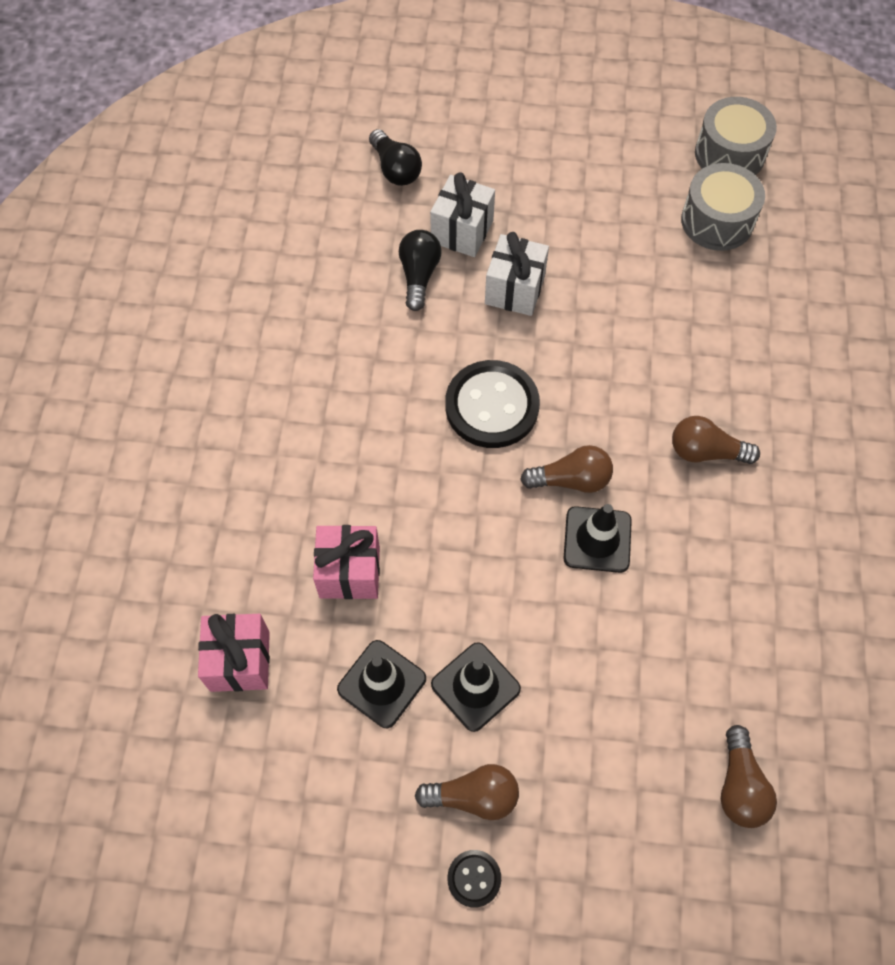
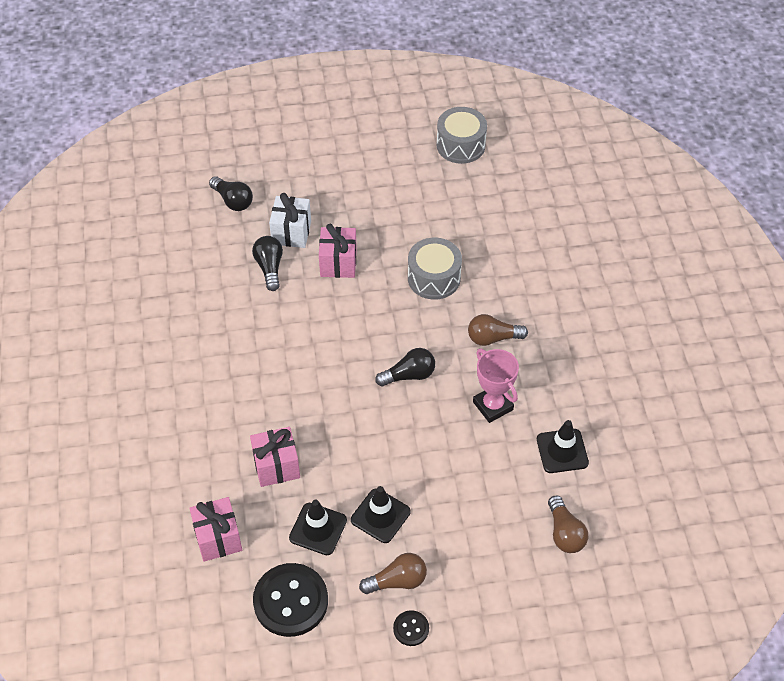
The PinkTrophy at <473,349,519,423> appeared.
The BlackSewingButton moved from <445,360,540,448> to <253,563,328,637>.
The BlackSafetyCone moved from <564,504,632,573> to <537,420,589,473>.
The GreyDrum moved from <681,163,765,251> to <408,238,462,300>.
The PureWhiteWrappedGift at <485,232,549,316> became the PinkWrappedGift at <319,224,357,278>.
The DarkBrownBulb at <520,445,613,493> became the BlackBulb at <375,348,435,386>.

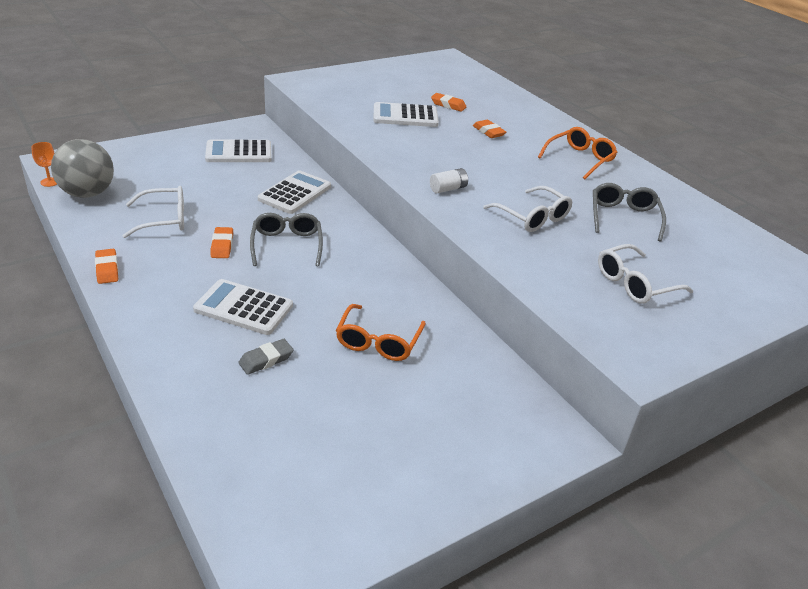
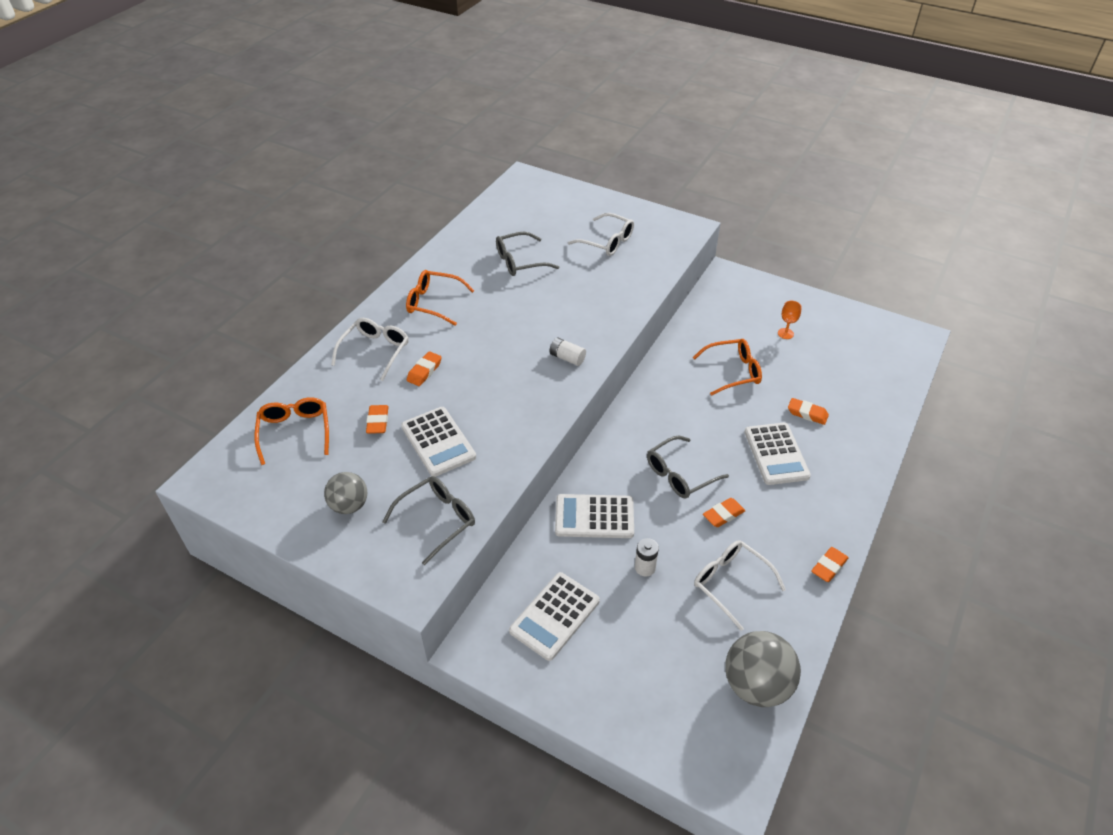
The OrangeEyeglasses at <254,397,329,465> appeared.
The GreySphere at <324,472,367,514> appeared.
The GreyEyeglasses at <382,476,475,565> appeared.
The PureWhitePowerCell at <635,538,659,576> appeared.
The OrangeWineGlass moved from <31,142,57,187> to <778,301,802,339>.
The PureWhiteEyeglasses moved from <483,186,572,232> to <331,318,409,381>.
The GreyGumEraser at <238,339,294,375> became the OrangeGumEraser at <788,398,829,425>.
The PureWhitePocketCalculator at <205,140,272,162> turned 75 degrees clockwise.

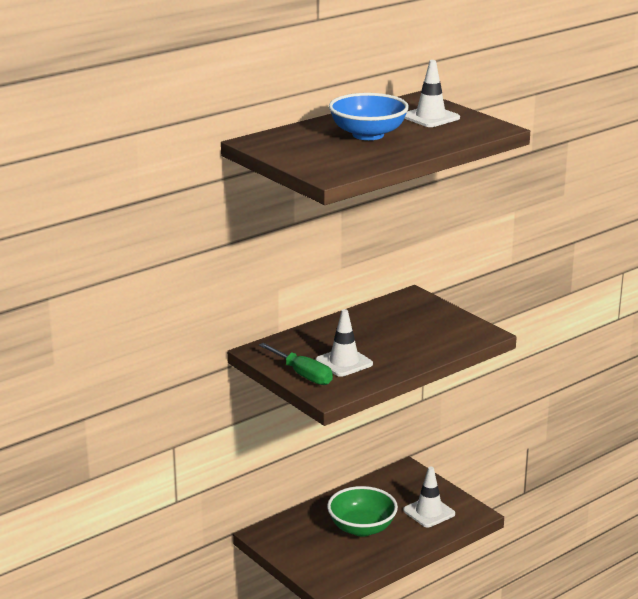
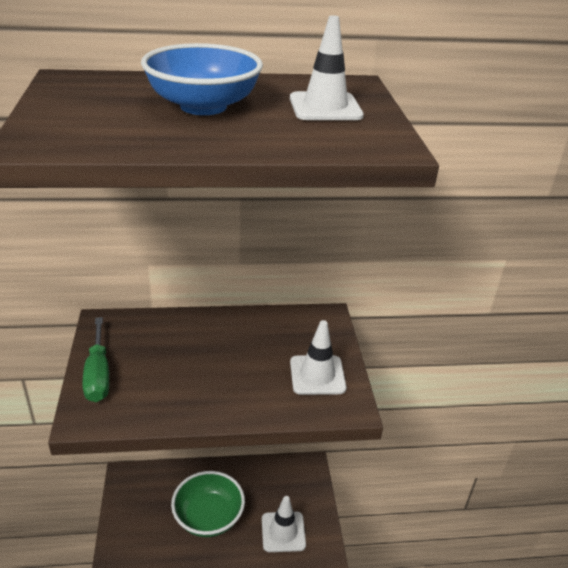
The PureWhiteSafetyCone moved from <316,309,373,377> to <290,320,346,395>.

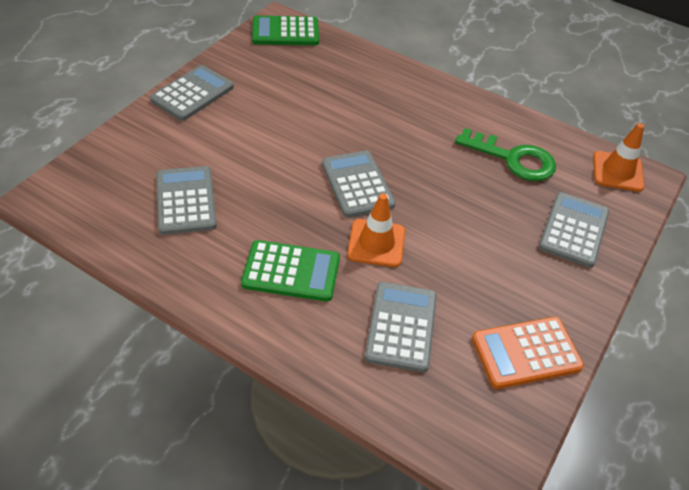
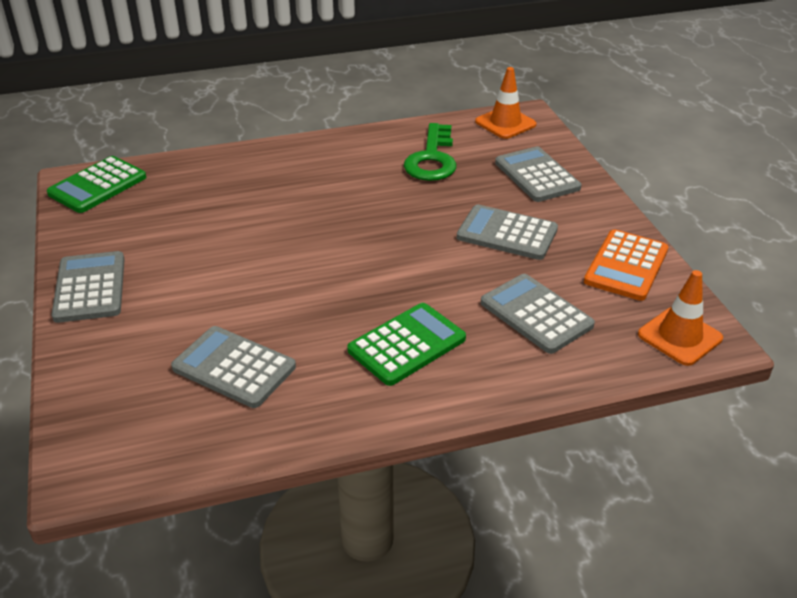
The GreyPocketCalculator moved from <322,150,396,218> to <457,205,558,260>.
The OrangeSafetyCone moved from <347,193,405,267> to <638,270,723,366>.
The GreenDoorKey at <455,128,556,181> turned 120 degrees clockwise.

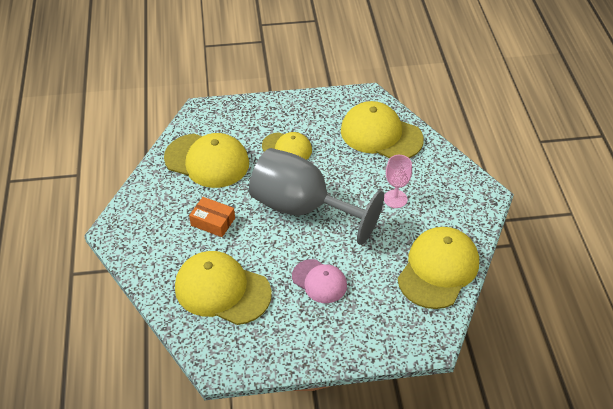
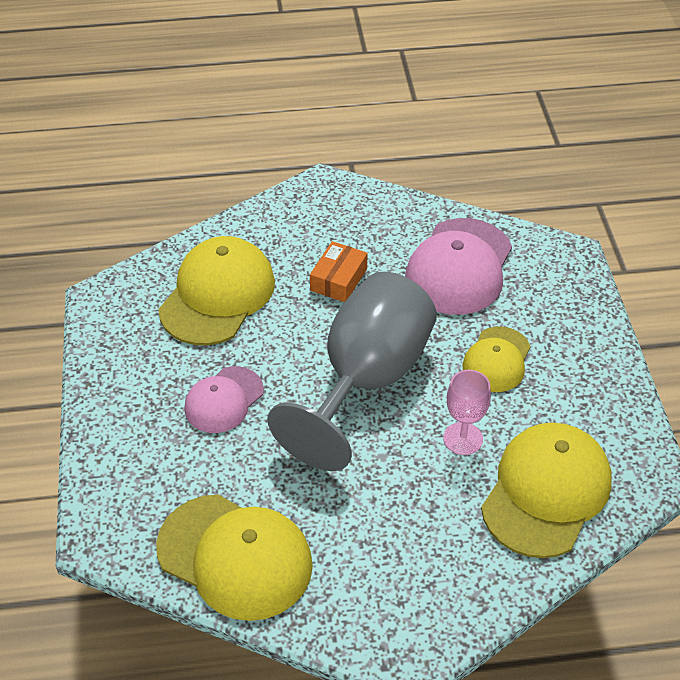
The PinkWineGlass moved from <384,155,412,208> to <443,370,491,455>.
The BrightYellowPeakedCap at <164,133,249,188> became the PinkPeakedCap at <405,218,512,315>.

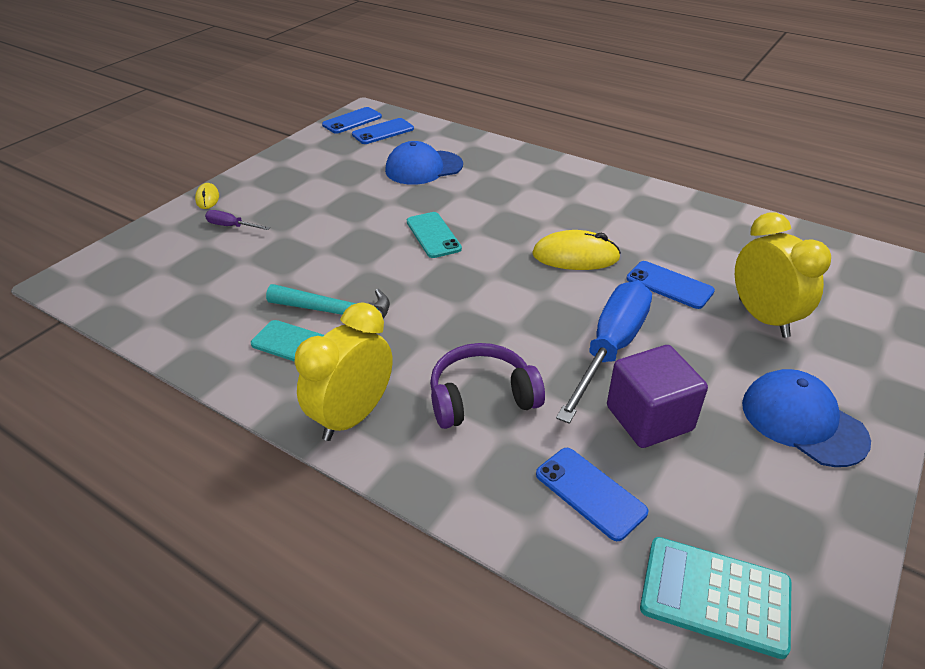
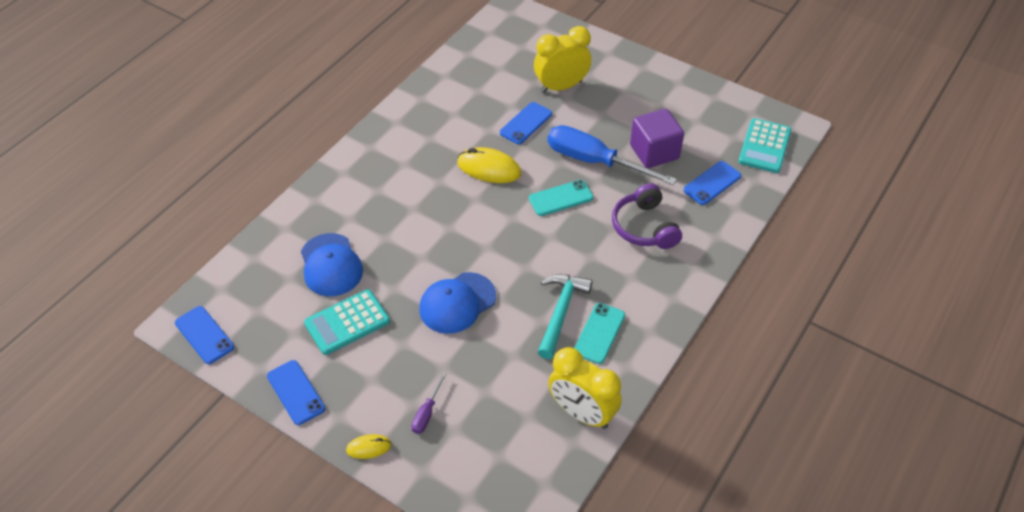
The TealPocketCalculator at <304,289,390,355> appeared.
The BrightYellowClock moved from <295,302,392,441> to <548,347,622,429>.
The RoyalBluePhone moved from <352,118,414,144> to <267,360,325,425>.
The TealPhone moved from <407,212,462,258> to <529,180,593,216>.
The RoyalBluePeakedCap moved from <742,369,871,467> to <419,272,496,334>.
The BrightYellowMouse at <532,230,621,270> turned 75 degrees counterclockwise.

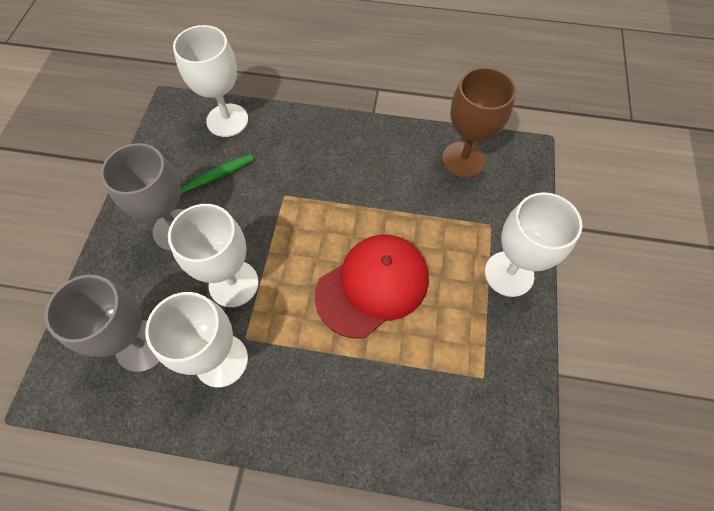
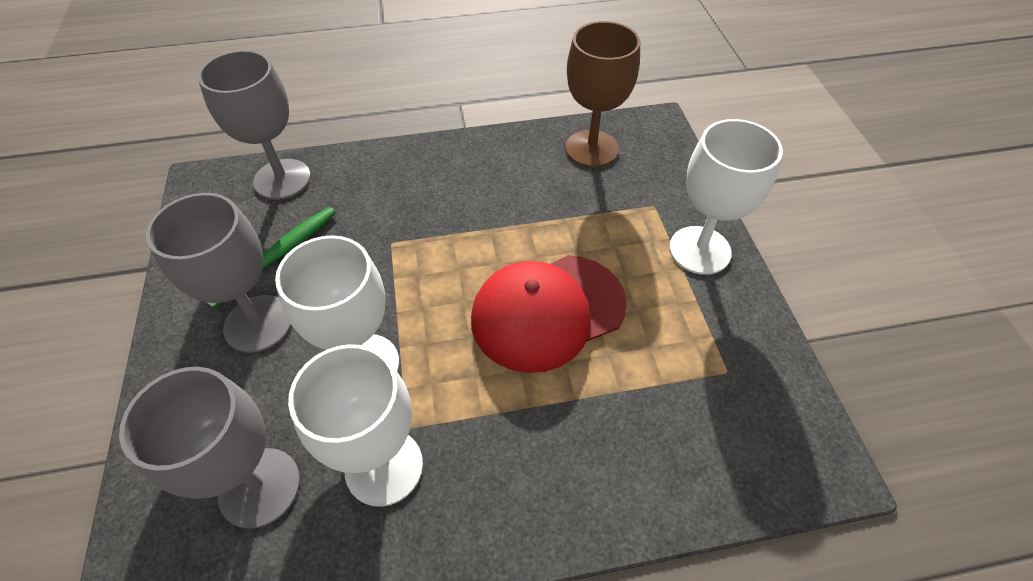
The PureWhiteWineGlass at <173,25,248,137> became the GreyWineGlass at <198,50,311,200>.
The ScarletPeakedCap at <314,235,429,339> turned 150 degrees counterclockwise.

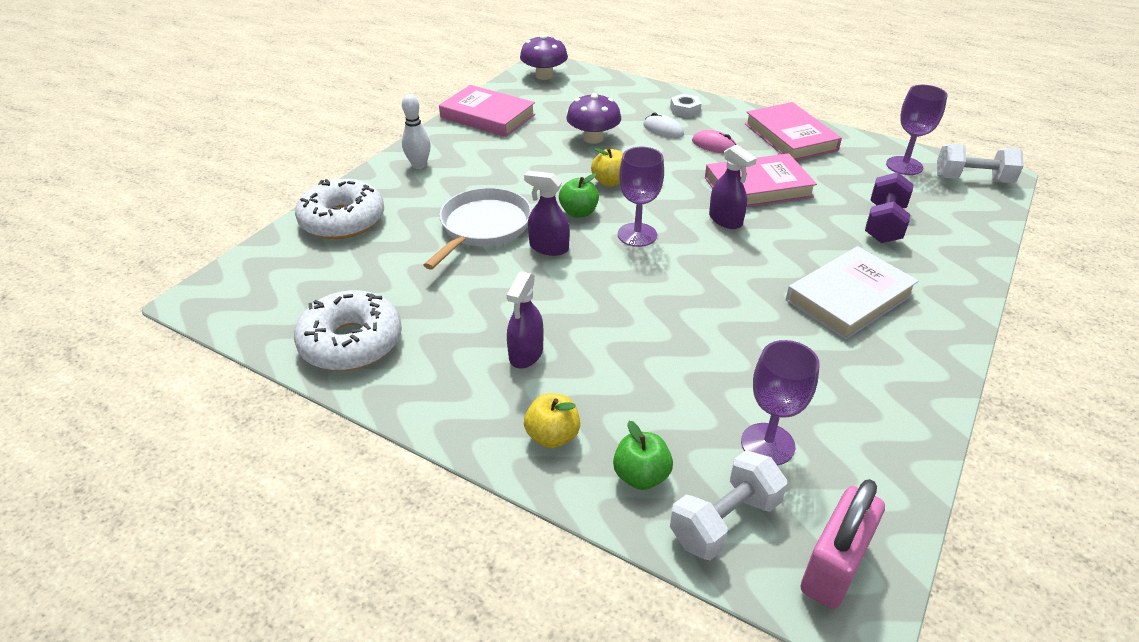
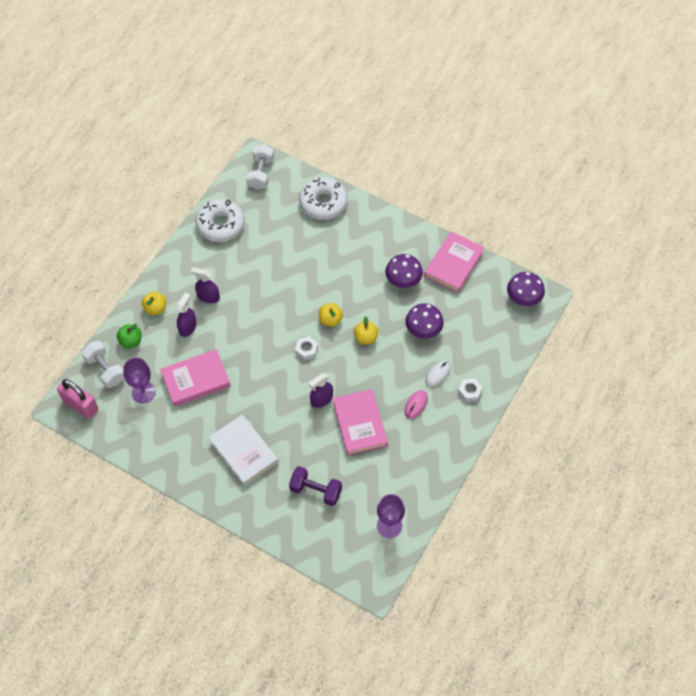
The PureWhiteTenpin at <402,94,431,169> disappeared.
The PureWhitePan at <424,188,532,270> disappeared.
The RoyalPurpleFungus at <385,254,423,288> appeared.
The RoyalPurpleSprayCleaner moved from <524,171,570,256> to <176,293,196,337>.
The PinkBook moved from <745,102,842,161> to <160,349,230,407>.
The PureWhiteDumbbell moved from <937,144,1024,183> to <247,144,274,190>.
The RoyalPurpleWineGlass at <618,147,664,247> was replaced by the PureWhiteHexNut at <295,336,318,360>.
The GreenAppleFruit at <559,174,599,218> became the BrightYellowAppleFruit at <319,303,343,327>.

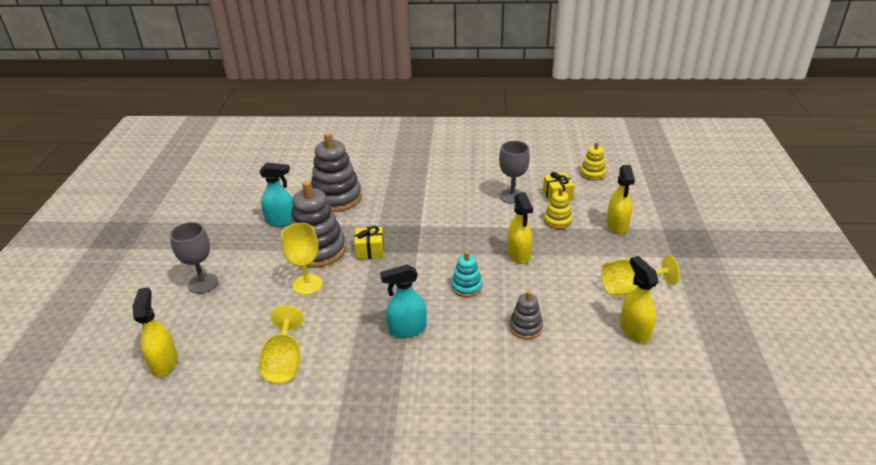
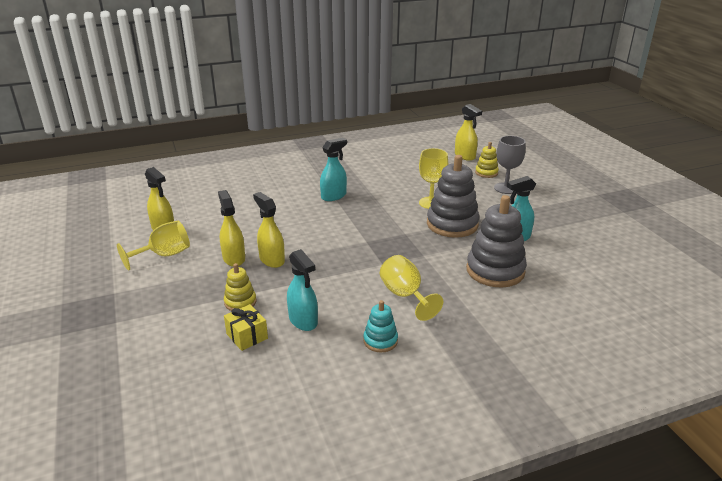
The BrightYellowWrappedGift at <354,226,384,259> disappeared.
The GreyRingStacker at <509,291,543,339> disappeared.
The BrightYellowWineGlass moved from <259,305,304,383> to <380,255,443,321>.
The TealRingStacker moved from <451,251,482,297> to <363,300,398,352>.
The BrightYellowRingStacker moved from <580,142,606,181> to <475,142,499,178>.
The BrightYellowSprayCleaner moved from <606,165,635,234> to <218,190,245,267>.
The GreyWineGlass at <499,141,530,204> was replaced by the TealSprayCleaner at <287,249,318,331>.

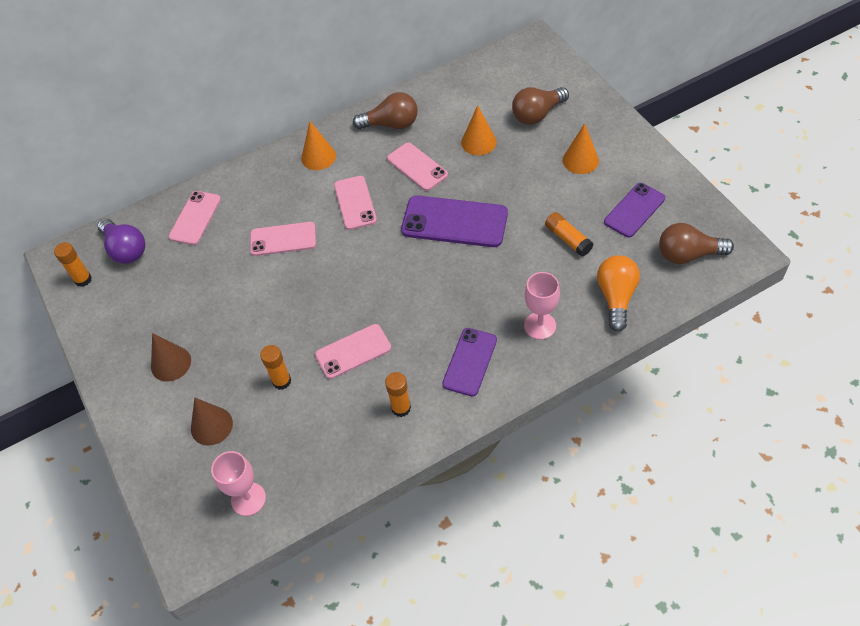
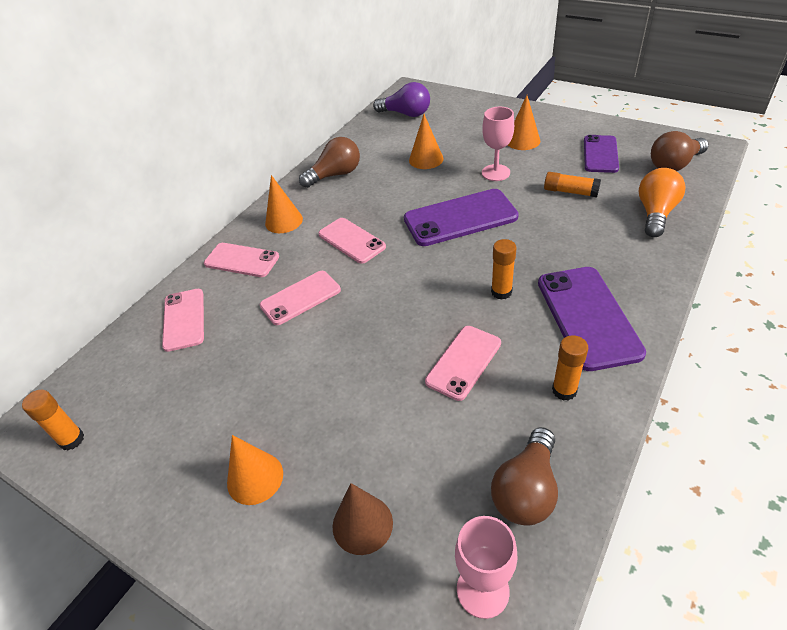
The RoyalPurpleBulb moved from <97,218,145,264> to <373,82,430,117>.
The OrangeStickOfGlue moved from <260,345,291,390> to <491,239,517,300>.
The PinkPhone moved from <387,143,448,191> to <204,243,279,277>.
The DarkBrownBulb moved from <512,87,569,125> to <491,427,558,525>.
The PinkWineGlass moved from <524,272,560,340> to <482,107,514,181>.
The DarkBrownSolidCone at <151,333,191,381> became the OrangeSolidCone at <227,435,283,505>.
The OrangeBulb at <597,255,640,332> turned 45 degrees clockwise.
The RoyalPurplePhone at <442,328,497,397> changed to 1.55 times the size.

